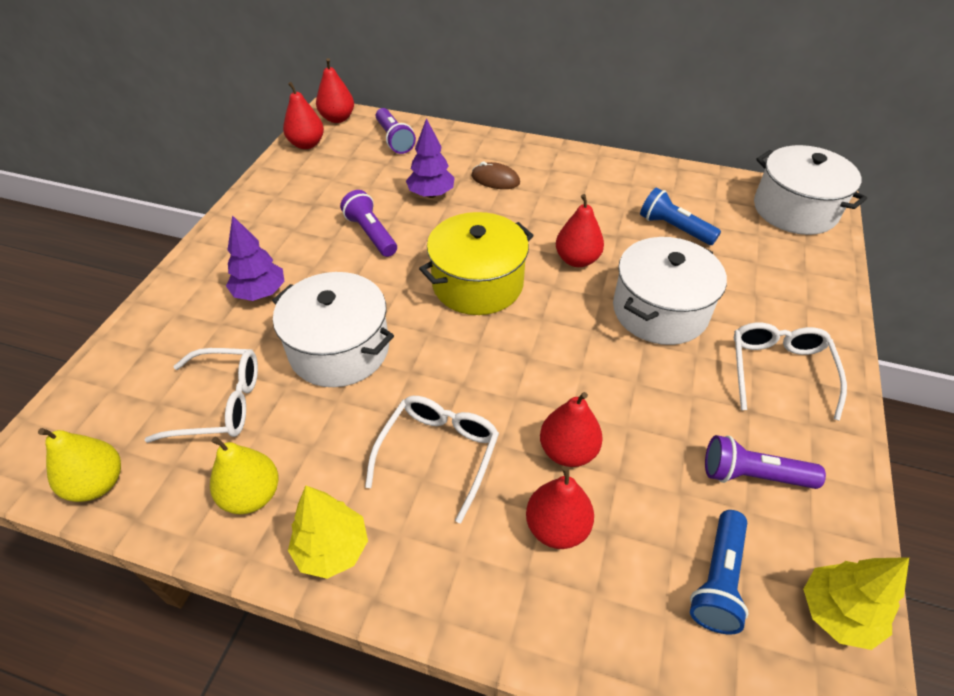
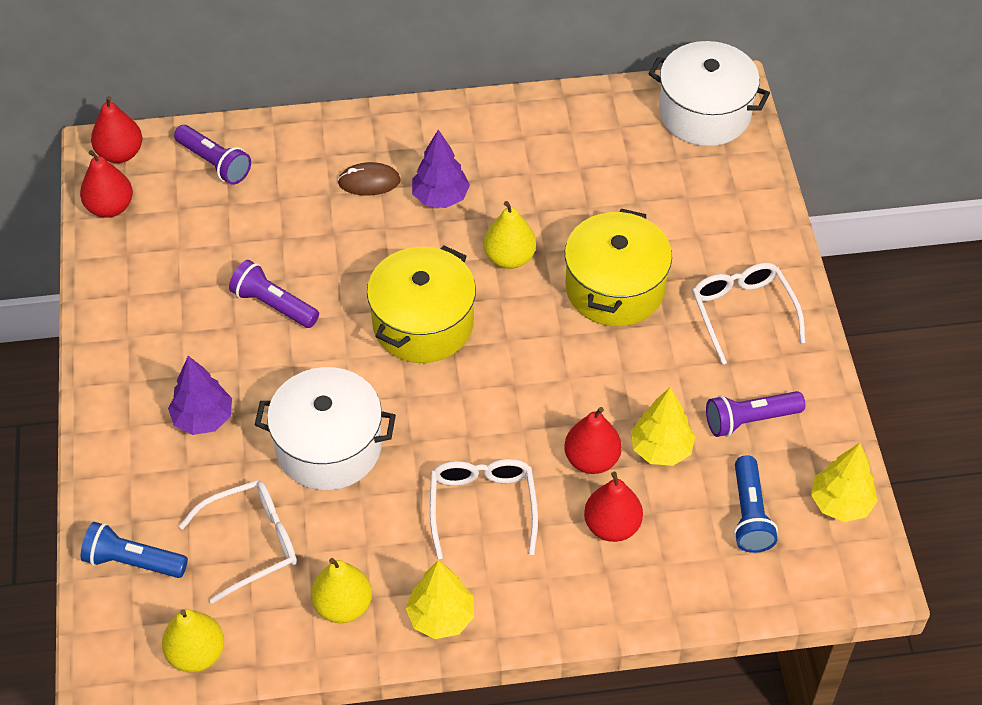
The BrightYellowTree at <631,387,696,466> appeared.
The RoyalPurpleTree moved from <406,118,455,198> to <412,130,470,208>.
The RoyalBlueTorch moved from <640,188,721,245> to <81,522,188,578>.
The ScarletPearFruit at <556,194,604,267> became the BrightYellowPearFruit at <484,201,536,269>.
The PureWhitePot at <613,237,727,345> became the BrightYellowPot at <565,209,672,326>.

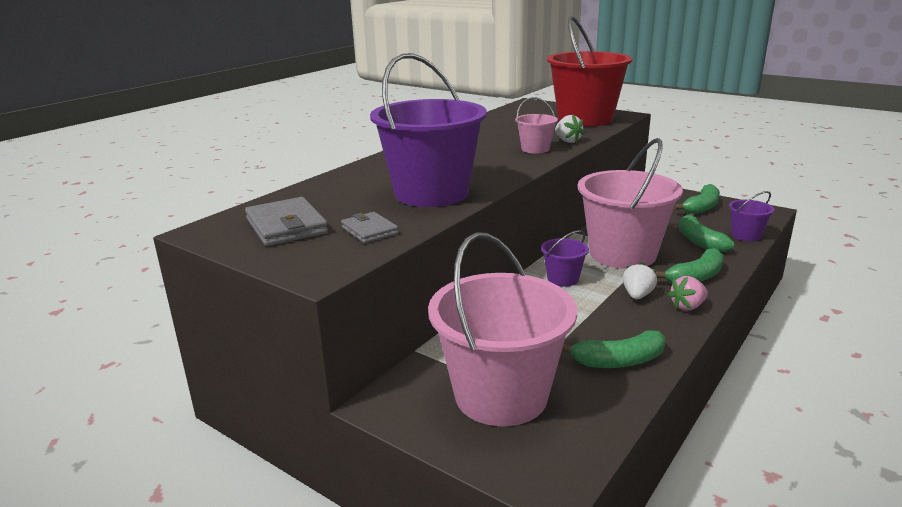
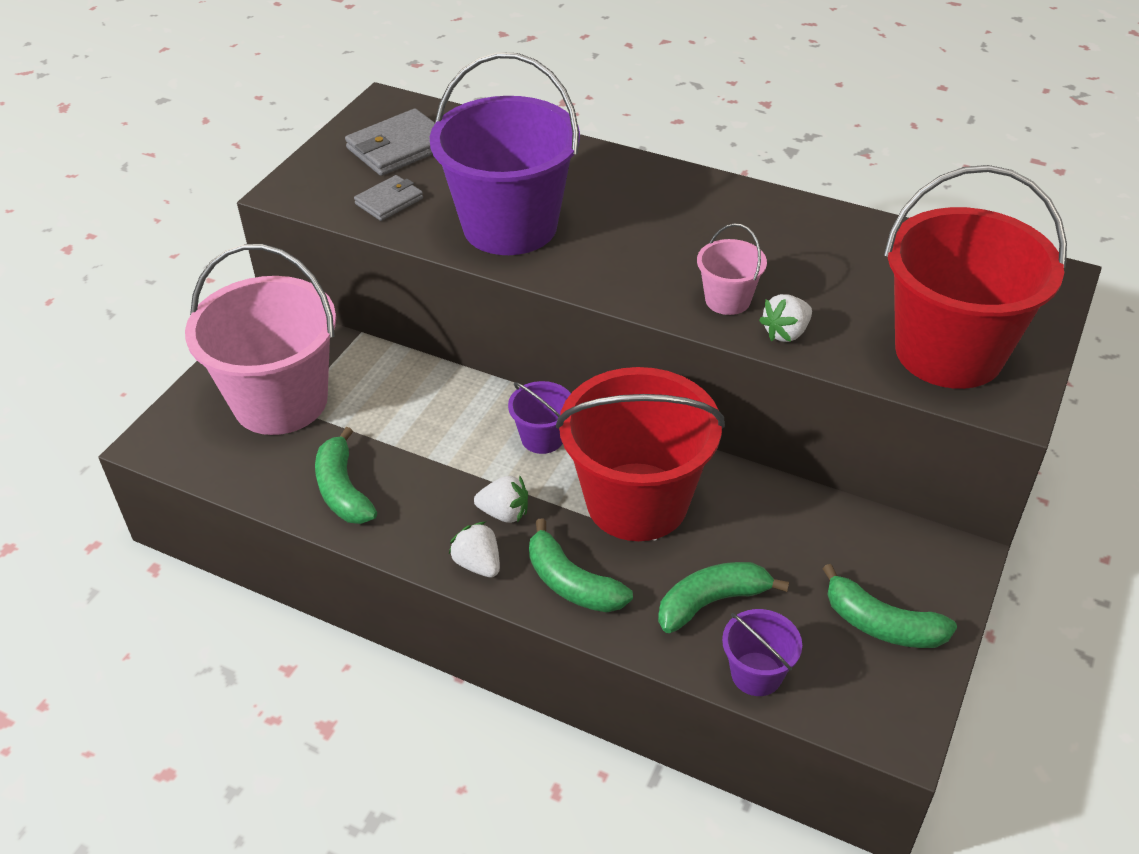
The PinkBucket at <578,138,683,269> became the ScarletBucket at <556,367,725,541>.
The PinkStrawberry at <668,276,708,311> became the PureWhiteStrawberry at <448,522,500,577>.

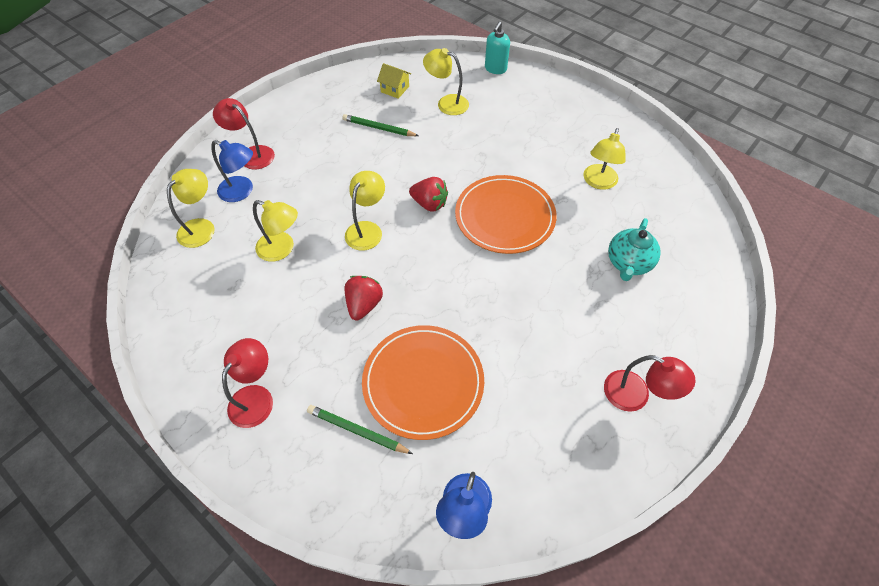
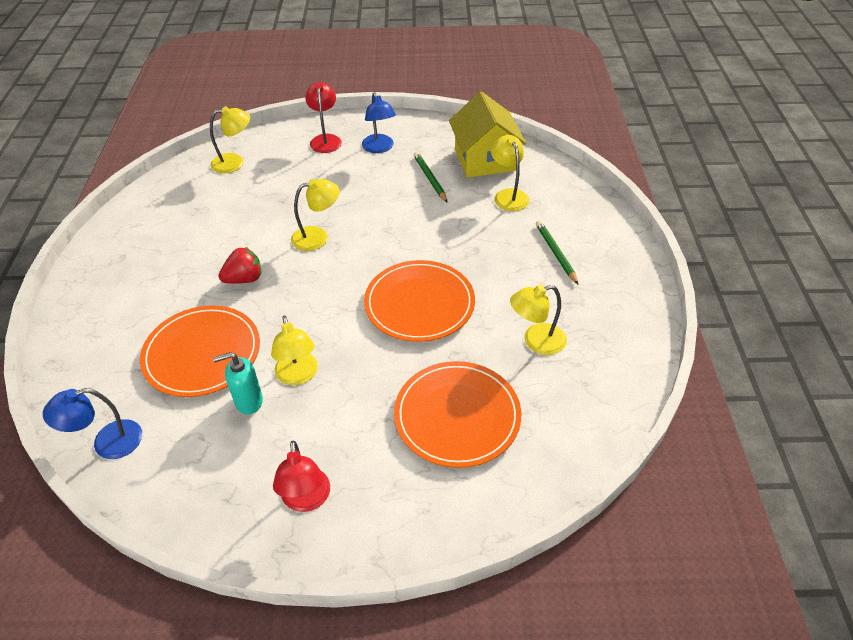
The ScarletReadingLamp at <222,338,273,428> disappeared.
The ScarletStrawberry at <409,177,448,212> disappeared.
The RoyalBlueReadingLamp moved from <211,140,253,202> to <362,92,396,153>.
The BrightYellowReadingLamp moved from <253,200,298,262> to <271,316,318,385>.
The GreenPencil moved from <307,405,413,454> to <536,221,579,285>.
The TealSoapPump moved from <485,22,510,74> to <213,352,263,415>.
The TealTeapot at <608,218,661,281> was replaced by the OrangeDinnerPlate at <394,361,521,468>.
The BrightYellowCottage at <377,63,411,99> changed to 2.20 times the size.

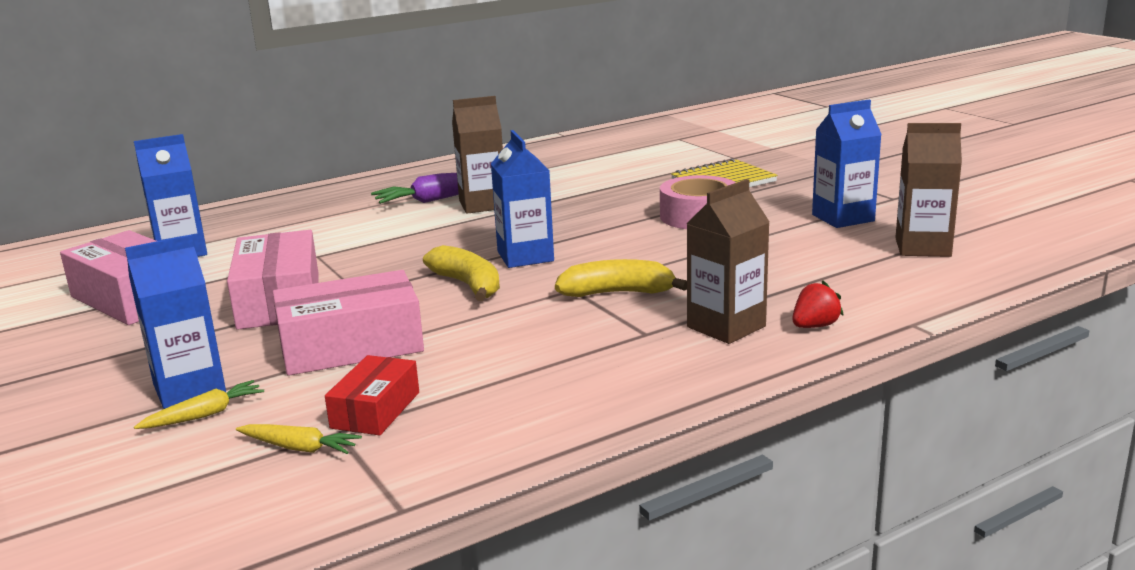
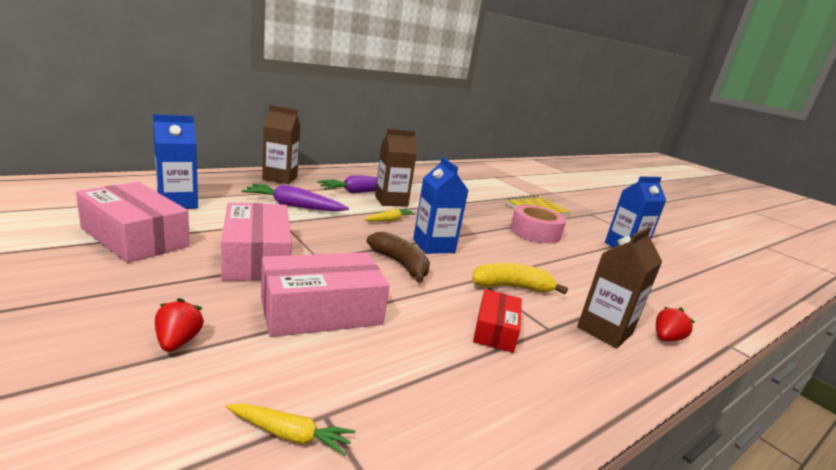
The RoyalPurpleRootVegetable at <241,184,349,212> appeared.
The BrightYellowRootVegetable moved from <134,380,264,429> to <364,209,416,222>.
The ScarletParcel moved from <325,355,419,435> to <473,289,522,353>.
The DarkBrownMilkCarton moved from <895,123,962,257> to <262,105,300,184>.
The RoyalBlueMilkCarton at <125,235,226,409> was replaced by the ScarletStrawberry at <155,298,204,352>.
The BrightYellowToyBanana at <423,245,500,301> became the DarkBrownToyBanana at <367,232,430,283>.

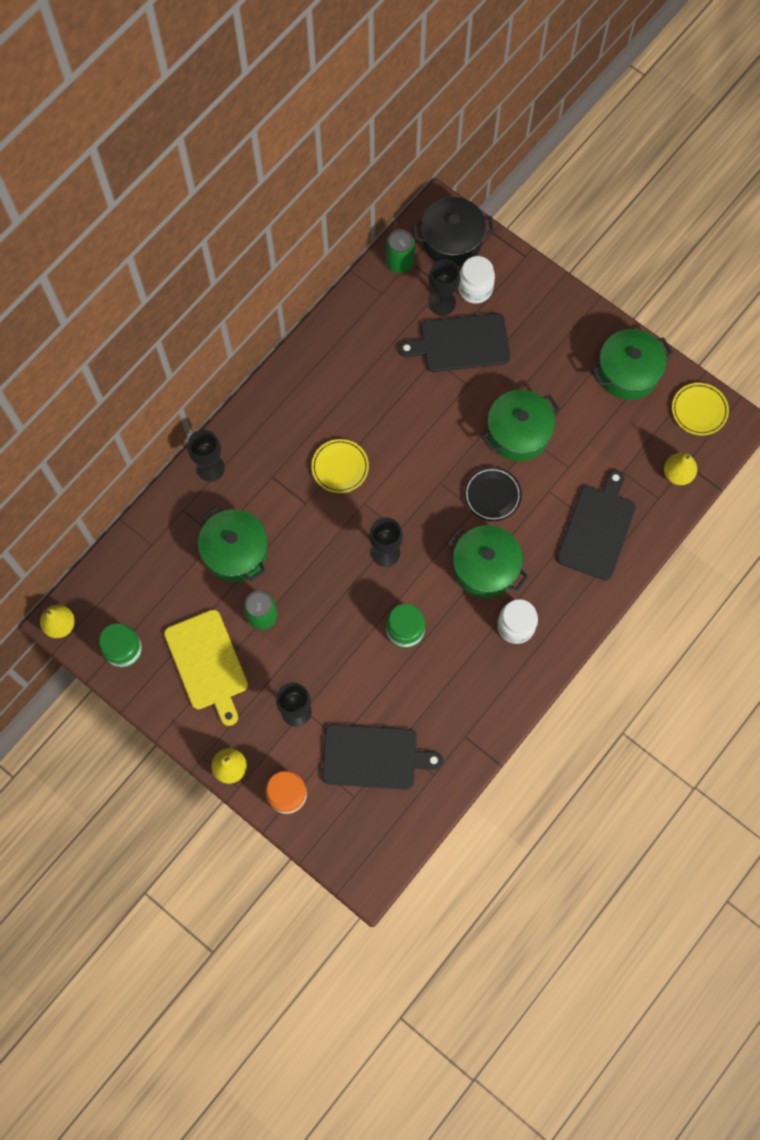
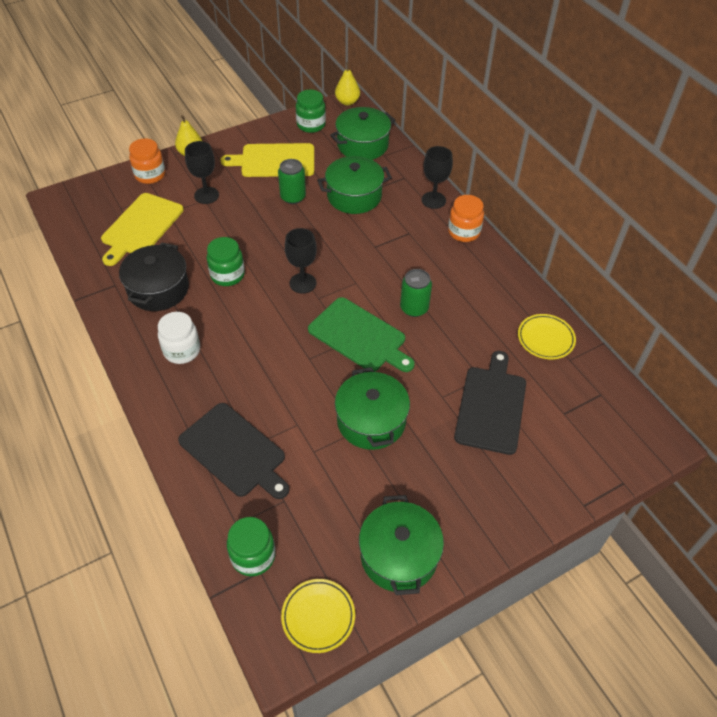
The BlackWineGlass at <429,259,460,315> disappeared.
The PureWhiteJamJar at <458,256,495,304> disappeared.
The BlackDinnerPlate at <464,467,522,522> disappeared.
The GreenBreadBoard at <308,297,415,372> appeared.
The OrangeJamJar at <448,195,484,242> appeared.
The BrightYellowDinnerPlate moved from <311,439,369,493> to <518,314,576,359>.
The GreenCan moved from <386,230,415,273> to <400,269,432,317>.
The BlackPot moved from <413,197,494,266> to <119,242,189,311>.
The GreenPot moved from <447,525,529,598> to <330,107,396,160>.
The BrightYellowPearFruit at <664,453,697,485> was replaced by the GreenJamJar at <227,517,275,576>.
The BlackBreadBoard at <322,724,443,790> became the BrightYellowBreadBoard at <101,193,184,266>.

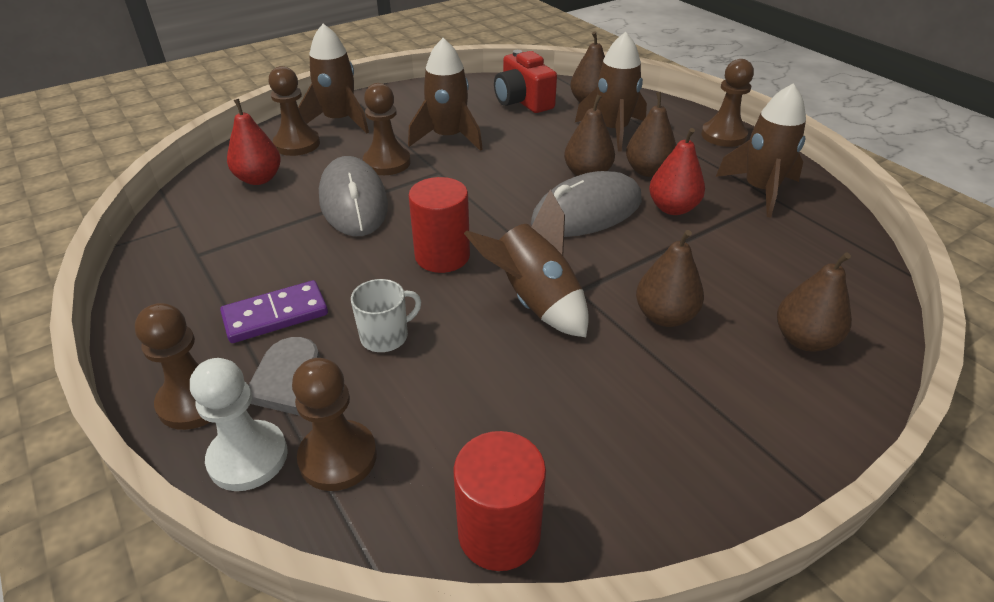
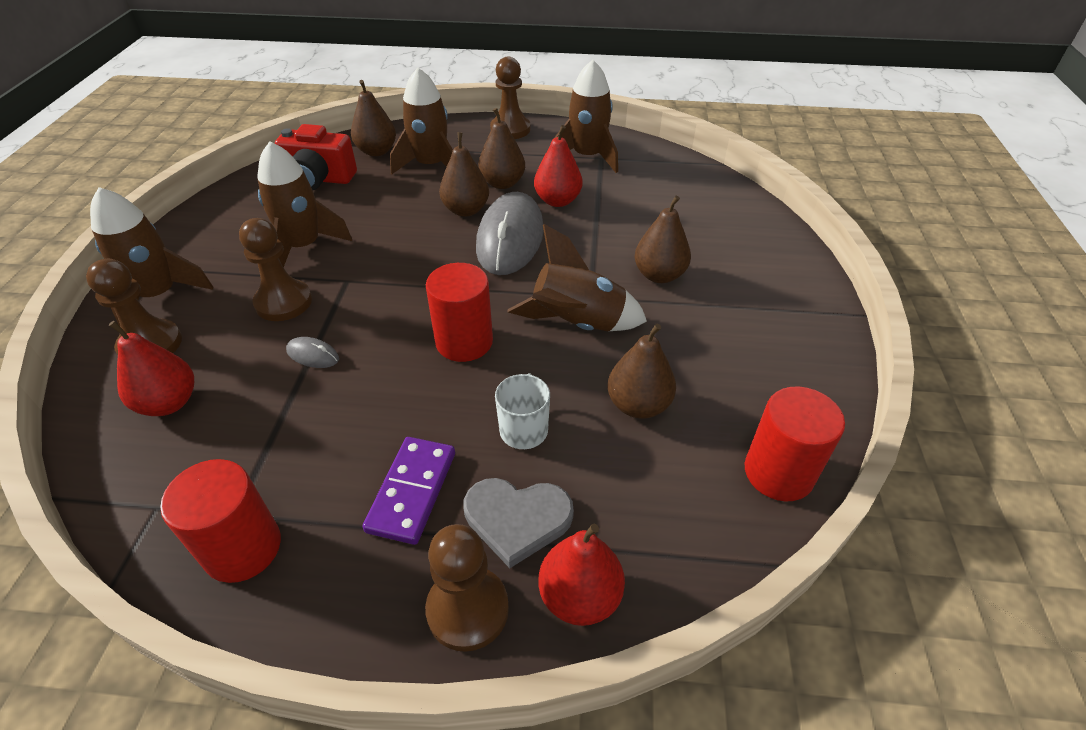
The DarkBrownGamePawn at <292,358,377,491> disappeared.
The ScarletSolidCylinder at <160,459,281,583> appeared.
The DarkBrownPearFruit moved from <777,253,852,352> to <608,324,676,419>.
The PureWhiteGamePawn at <190,358,288,491> was replaced by the ScarletPearFruit at <538,524,625,626>.
The GreyMouse at <319,156,388,236> changed to 0.40 times the size.

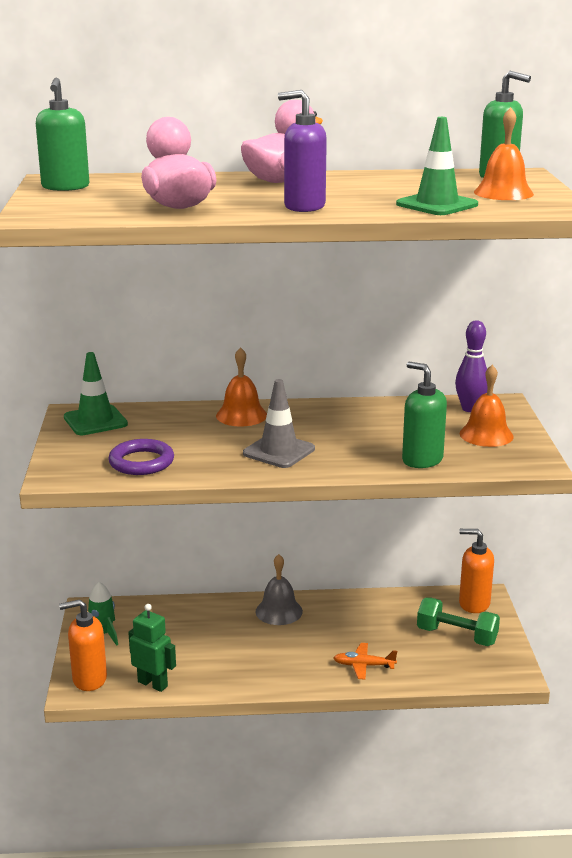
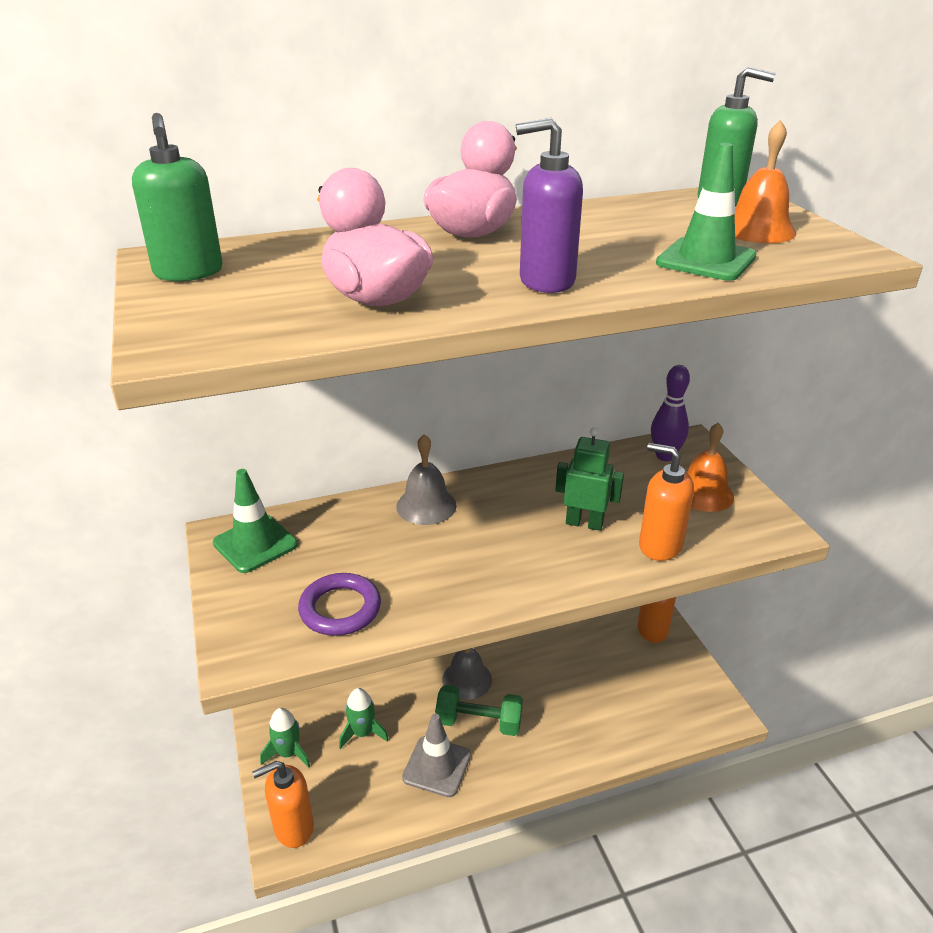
The OrangePlane at <334,643,397,680> disappeared.
The GreenRocket at <339,688,389,749> appeared.
The GreenRobot moved from <128,604,176,692> to <555,427,624,531>.
The GreySafetyCone moved from <243,379,315,468> to <402,713,471,797>.
The GreenDumbbell moved from <417,597,500,646> to <435,685,523,736>.
The OrangeBell at <216,347,267,427> became the GreyBell at <396,434,457,525>.
The GreenSoapPump at <402,361,447,468> became the OrangeSoapPump at <639,443,694,561>.

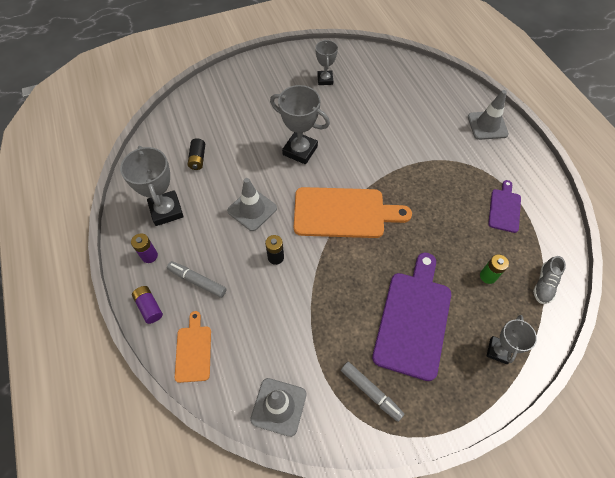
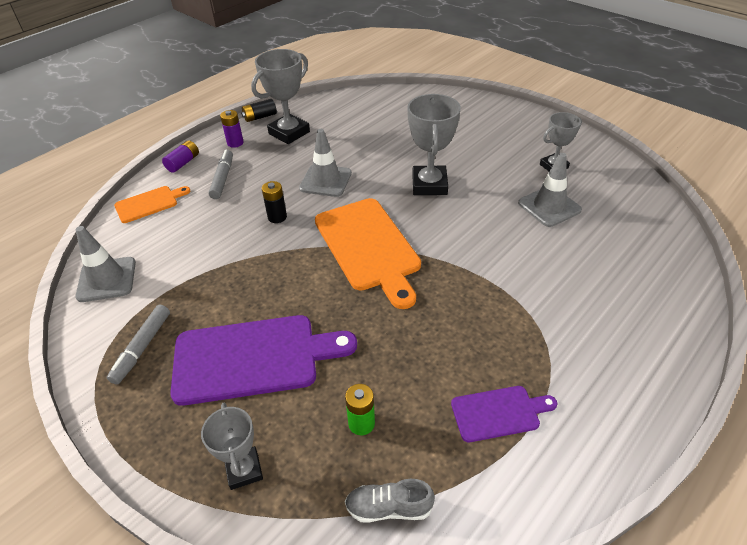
The BlackPowerCell moved from <188,138,205,170> to <241,99,277,122>.
The GreySafetyCone moved from <468,90,509,140> to <518,153,582,227>.
The GreyTrophy at <486,315,537,364> turned 75 degrees clockwise.

